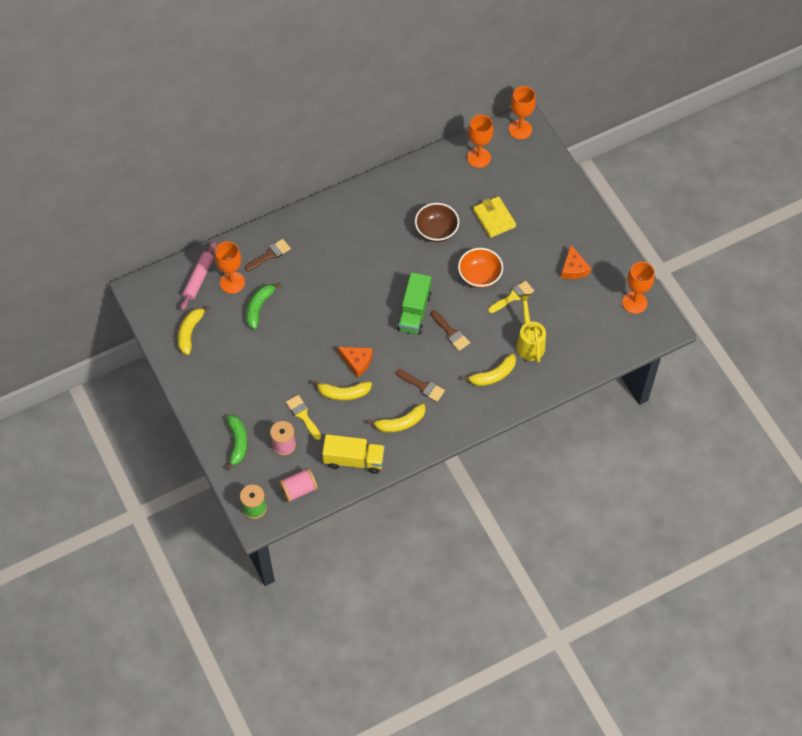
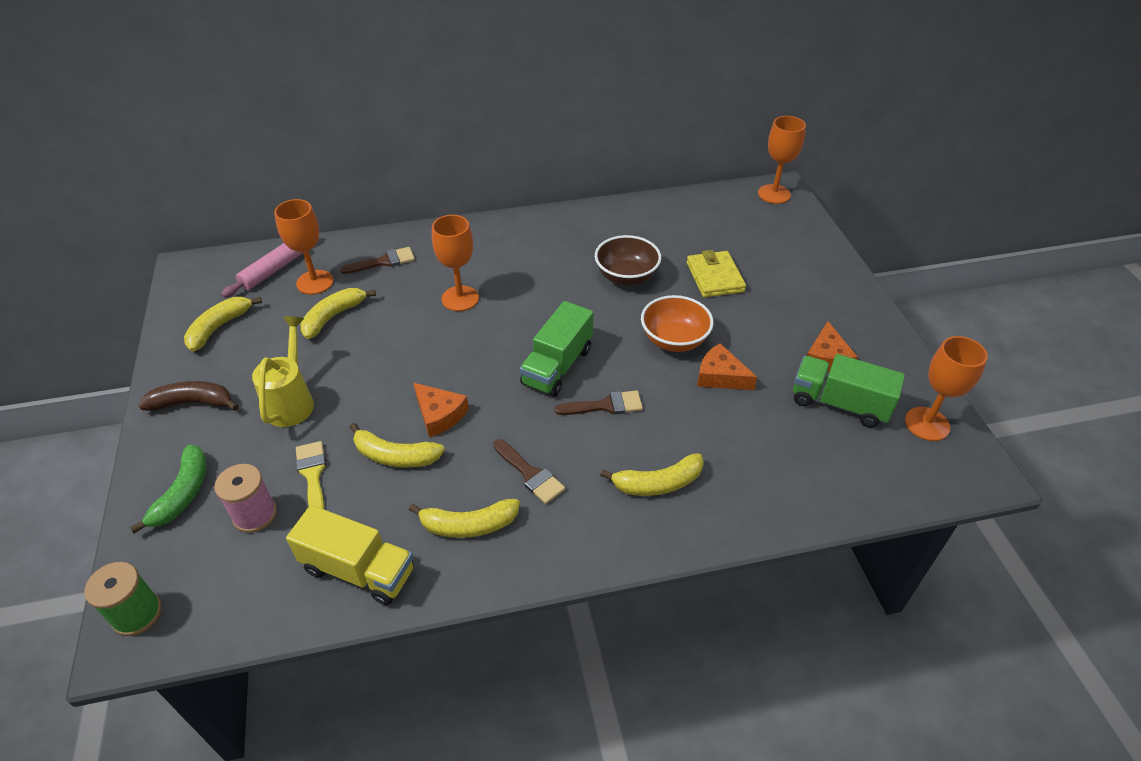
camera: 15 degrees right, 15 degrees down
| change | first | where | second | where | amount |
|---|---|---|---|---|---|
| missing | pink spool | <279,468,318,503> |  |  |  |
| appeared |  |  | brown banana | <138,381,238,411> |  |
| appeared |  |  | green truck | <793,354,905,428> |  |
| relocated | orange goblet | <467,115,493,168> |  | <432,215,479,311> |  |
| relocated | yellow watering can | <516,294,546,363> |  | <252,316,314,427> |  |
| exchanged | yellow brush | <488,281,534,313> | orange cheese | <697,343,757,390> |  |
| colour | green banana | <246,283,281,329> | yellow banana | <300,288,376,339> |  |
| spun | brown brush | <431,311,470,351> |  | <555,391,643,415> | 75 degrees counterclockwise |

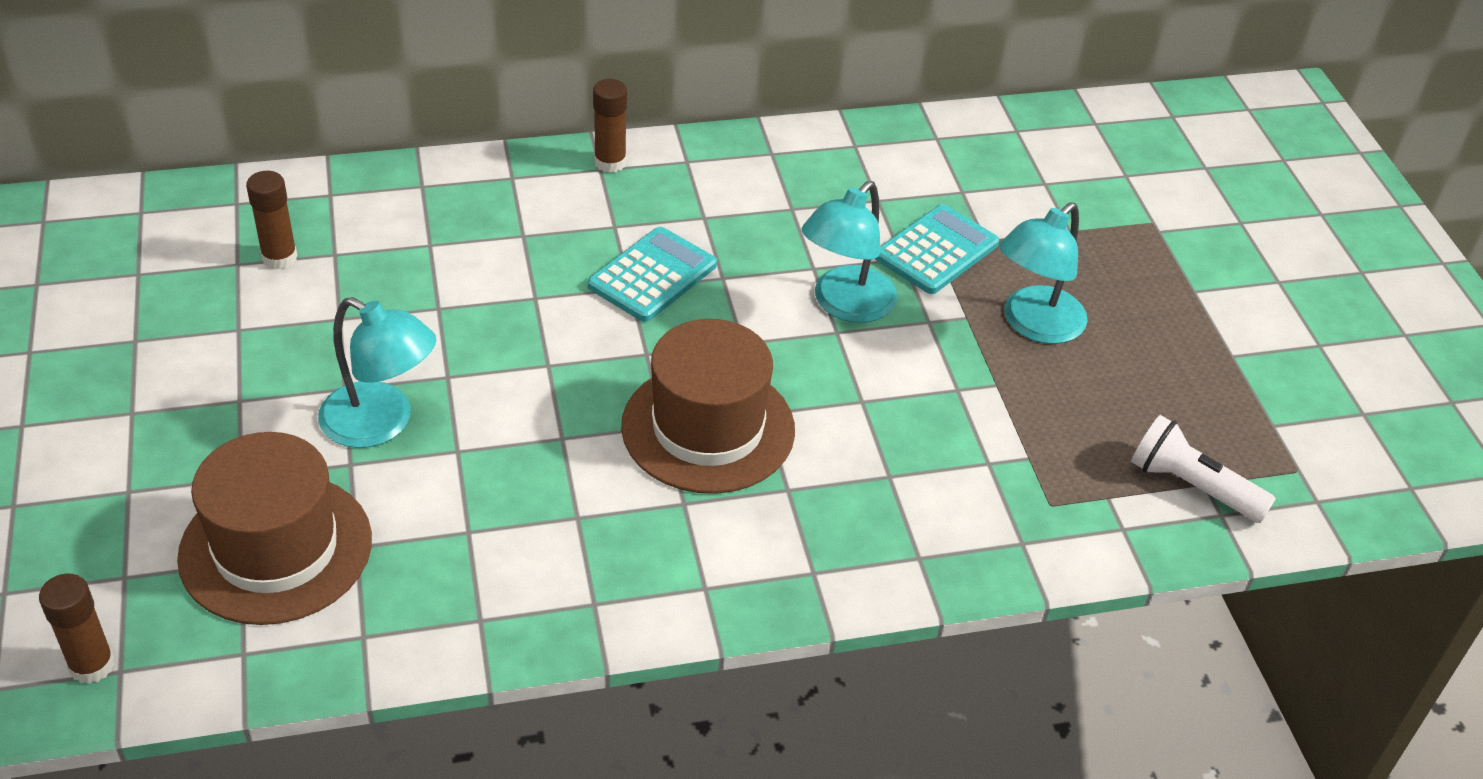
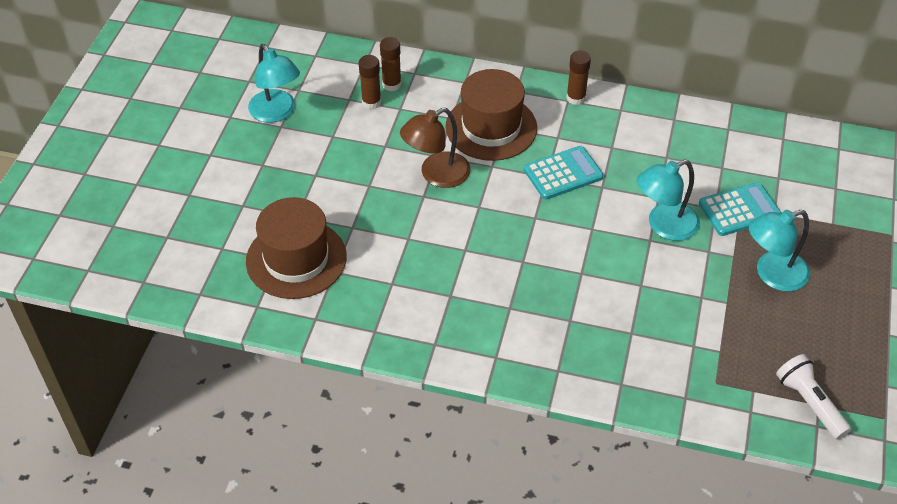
camera: 30 degrees right, 5 degrees up
| change | first | where | second | where | amount |
|---|---|---|---|---|---|
| appeared |  |  | brown lamp | <400,108,471,188> |  |
| relocated | brown glue stick | <39,573,115,684> |  | <380,37,402,91> |  |
| relocated | turquoise lamp | <318,297,436,448> |  | <248,44,300,123> |  |
| relocated | brown hat | <621,319,795,494> |  | <445,69,537,161> |  |

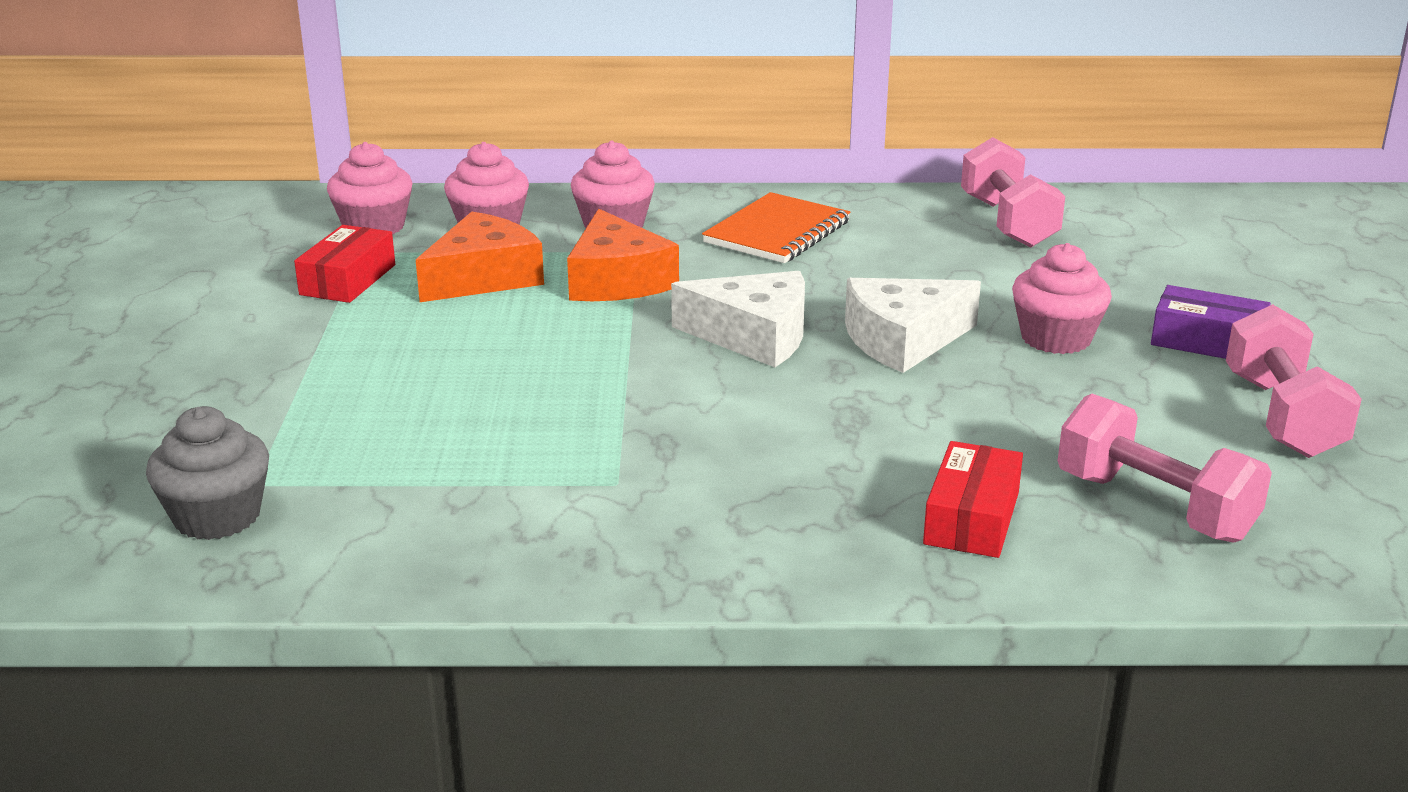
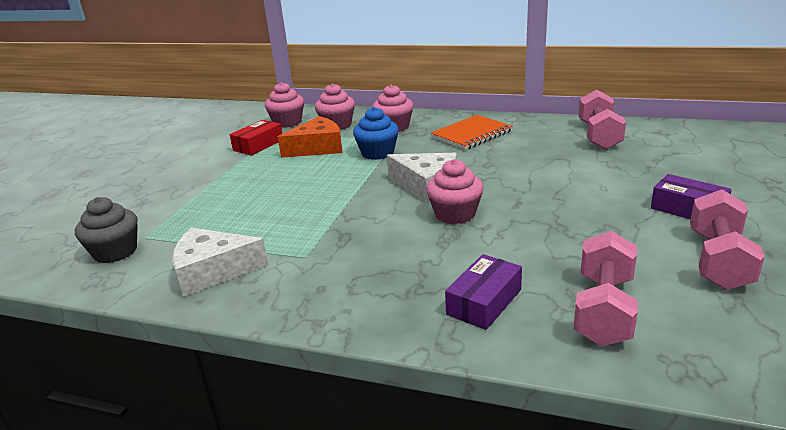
camera: 20 degrees right, 0 degrees up
| change | first | where | second | where | amount |
|---|---|---|---|---|---|
| relocated | white cheese | <845,278,981,373> |  | <172,227,268,297> |  |
| relocated | pink cupcake | <1012,243,1112,354> |  | <426,159,483,224> |  |
| exchanged | orange cheese | <567,209,679,301> | blue cupcake | <353,107,399,160> |  |
| colour | red box | <923,441,1023,558> | purple box | <445,254,522,330> |  |
| spun | pink dumbbell | <1058,394,1272,543> |  | <573,231,638,347> | 45 degrees clockwise |

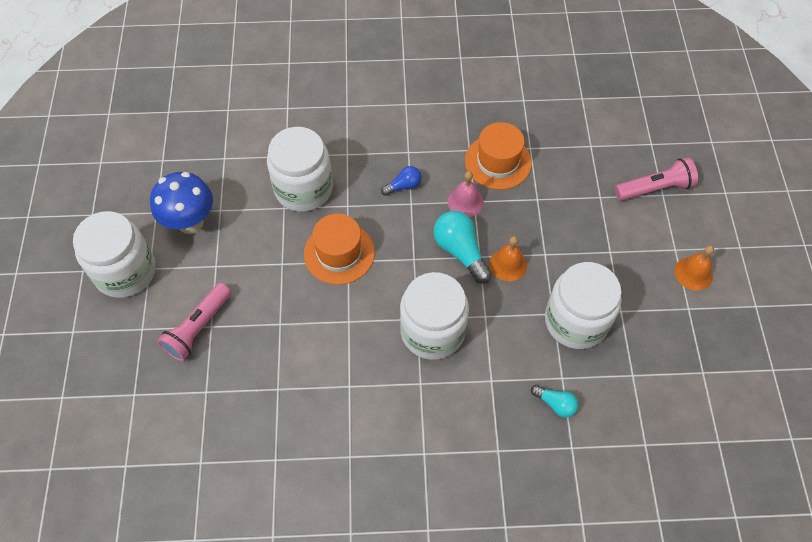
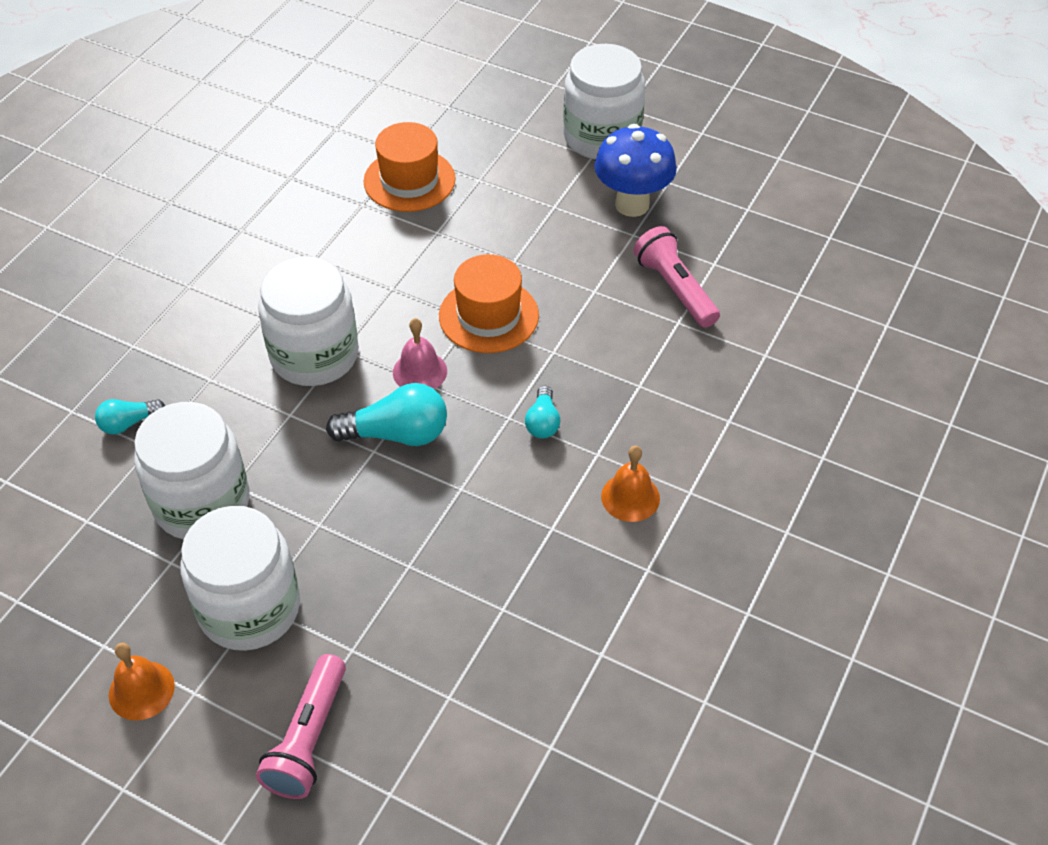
camera: 120 degrees right, 10 degrees down
| change | first | where | second | where | amount |
|---|---|---|---|---|---|
| relocated | pink flashlight | <157,283,231,361> |  | <633,226,720,328> |  |
| relocated | white jar | <267,127,333,212> |  | <180,506,300,651> |  |
| relocated | pink bell | <447,171,484,217> |  | <393,318,447,389> |  |
| relocated | orange hat | <465,122,532,190> |  | <363,122,456,212> |  |
| relocated | orange bell | <489,236,527,281> |  | <601,446,660,522> |  |
| colour | blue light bulb | <381,166,422,196> | turquoise light bulb | <525,386,560,439> |  |

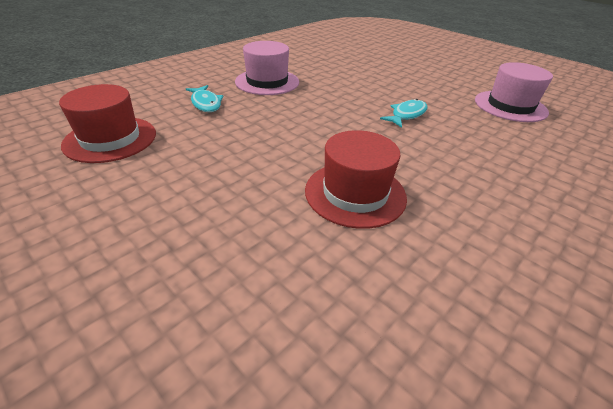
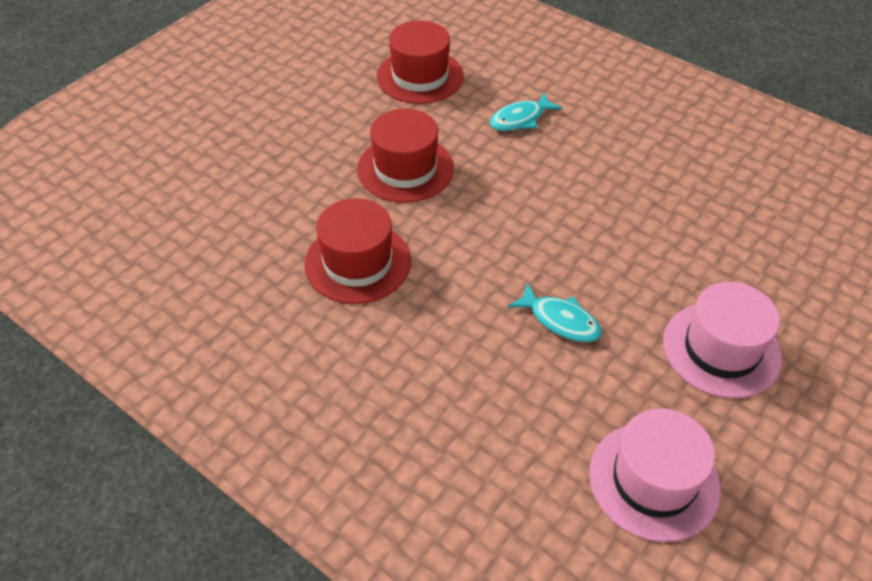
camera: 85 degrees right, 10 degrees up
| change | first | where | second | where | amount |
|---|---|---|---|---|---|
| appeared |  |  | red hat | <357,108,454,203> |  |
| relocated | pink hat | <235,41,299,95> |  | <663,282,782,398> |  |

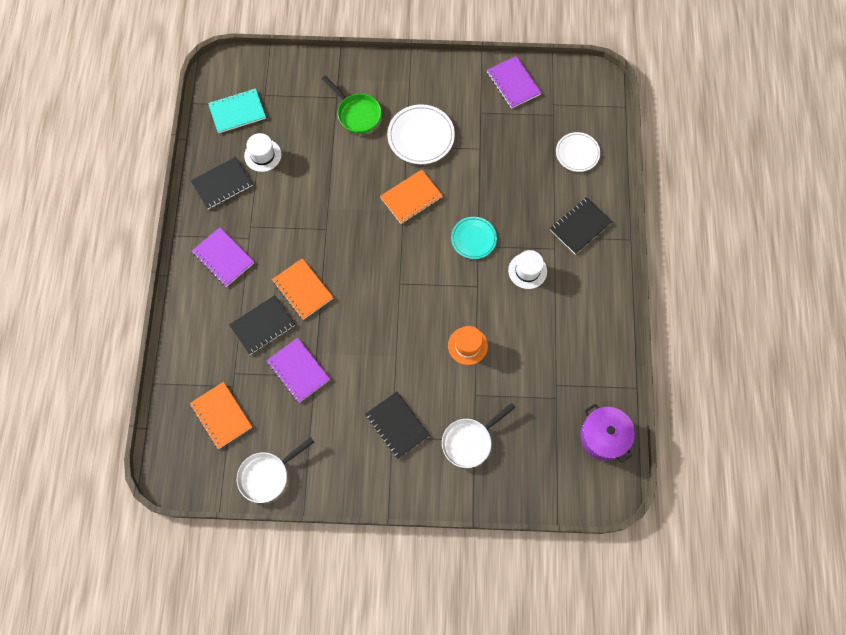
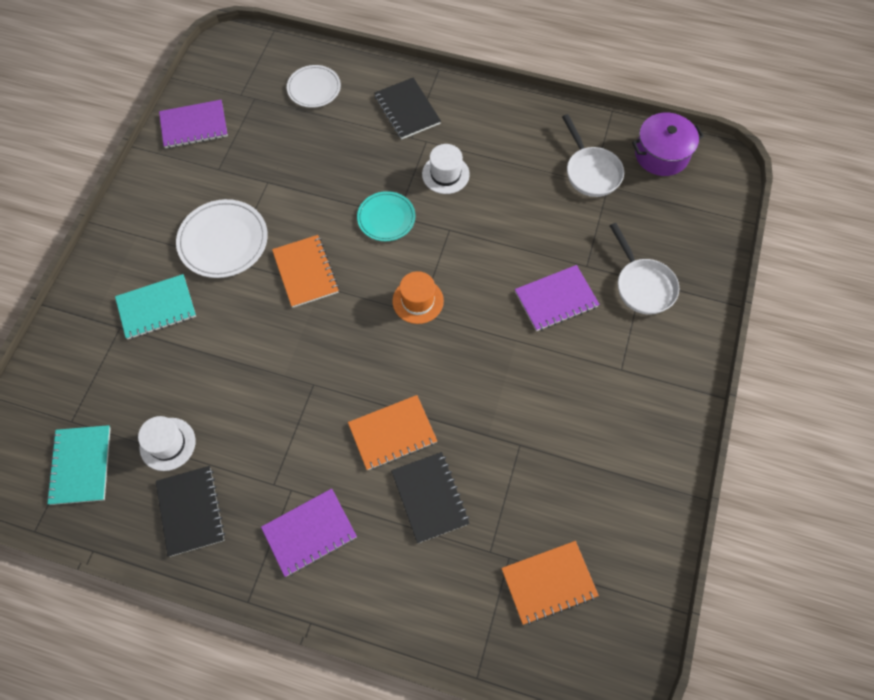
camera: 75 degrees left, 5 degrees down
| change | first | where | second | where | amount |
|---|---|---|---|---|---|
| missing | black notebook | <365,392,430,459> |  |  |  |
| relocated | white pan | <237,437,314,503> |  | <562,114,624,197> |  |
| relocated | purple notebook | <266,338,330,403> |  | <515,265,600,331> |  |
| relocated | orange hat | <448,326,488,365> |  | <392,271,444,324> |  |
| exchanged | green pan | <322,75,381,134> | turquoise notebook | <115,274,196,339> |  |

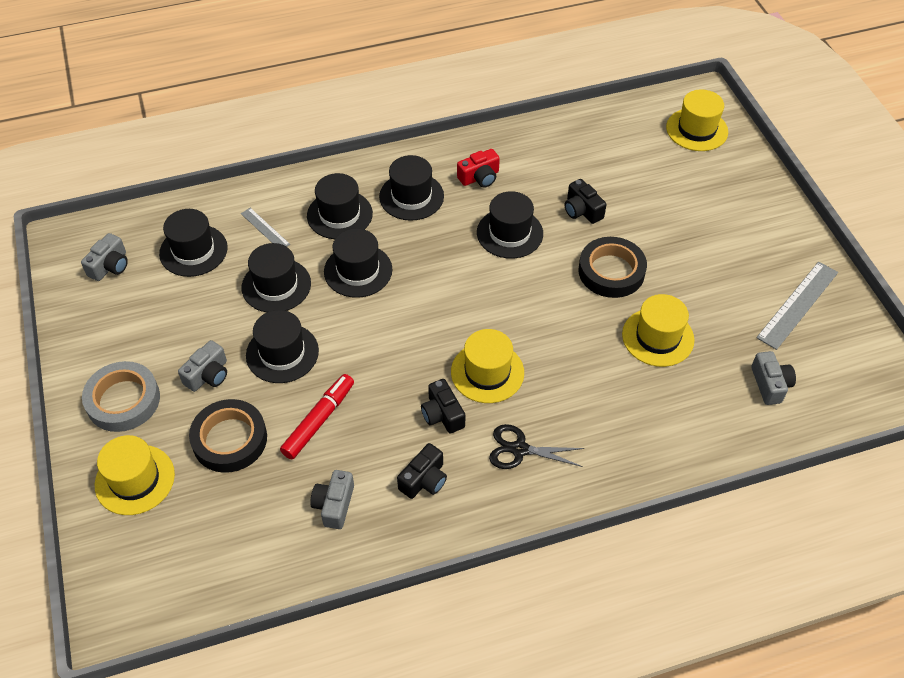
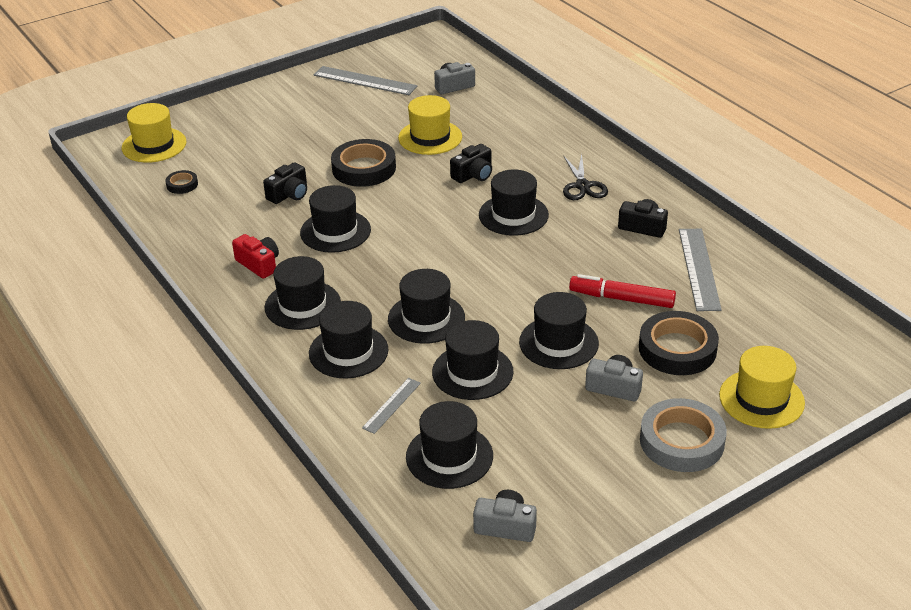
camera: 105 degrees left, 15 degrees down
| change | first | where | second | where | amount |
|---|---|---|---|---|---|
| appeared |  |  | black tape | <165,170,198,194> |  |
| relocated | black camera | <421,379,465,433> |  | <450,144,492,183> |  |
| exchanged | grey camera | <310,470,354,529> | grey ruler | <679,229,722,311> |  |
| colour | yellow hat | <451,329,524,403> | black hat | <479,169,549,236> |  |

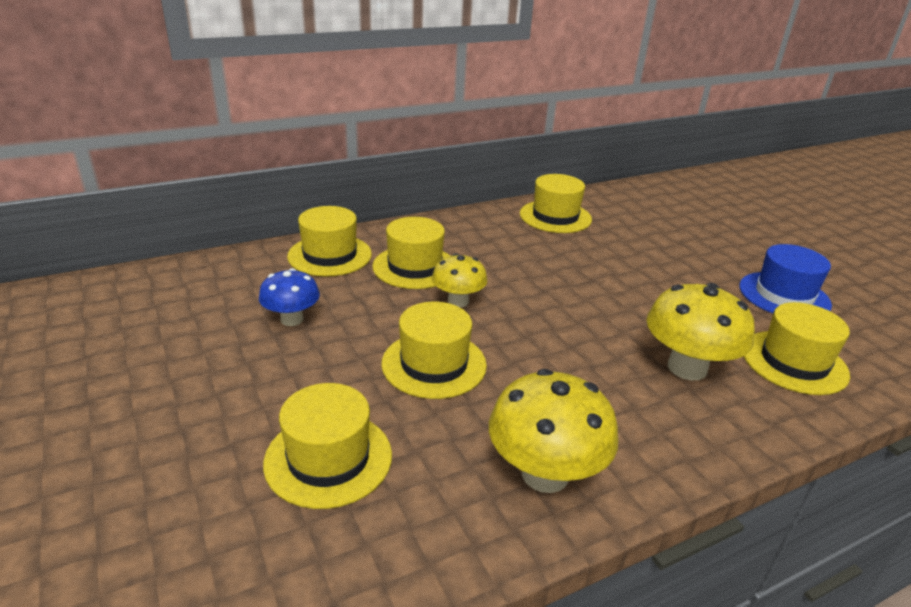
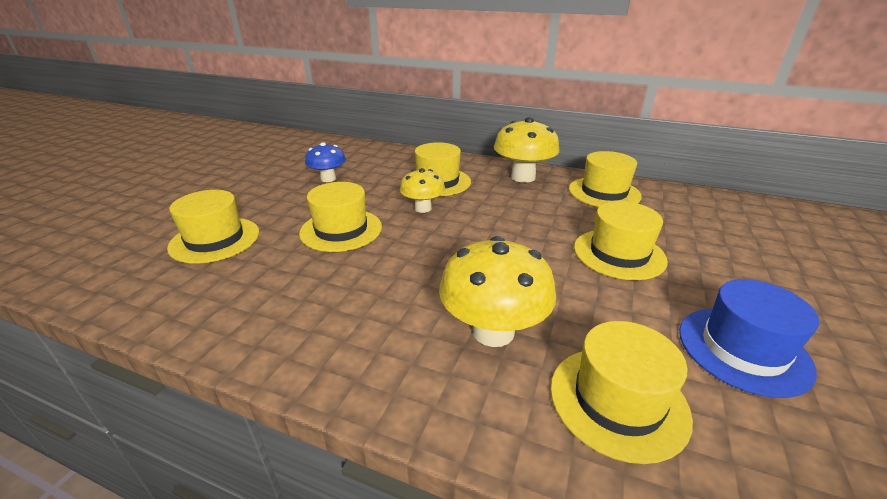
camera: 50 degrees right, 0 degrees up
| change | first | where | second | where | amount |
|---|---|---|---|---|---|
| relocated | yellow hat | <287,206,372,276> |  | <574,201,668,280> |  |
| relocated | yellow mushroom | <489,369,618,493> |  | <494,117,560,183> |  |

